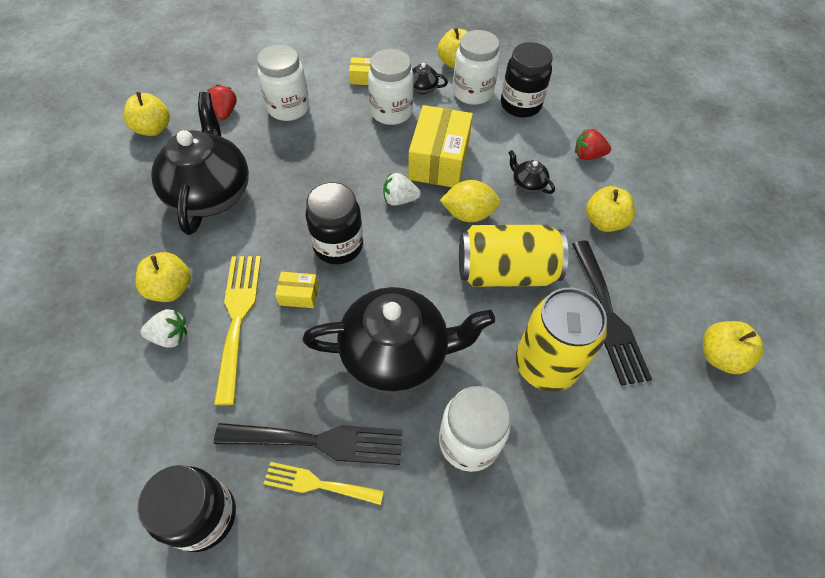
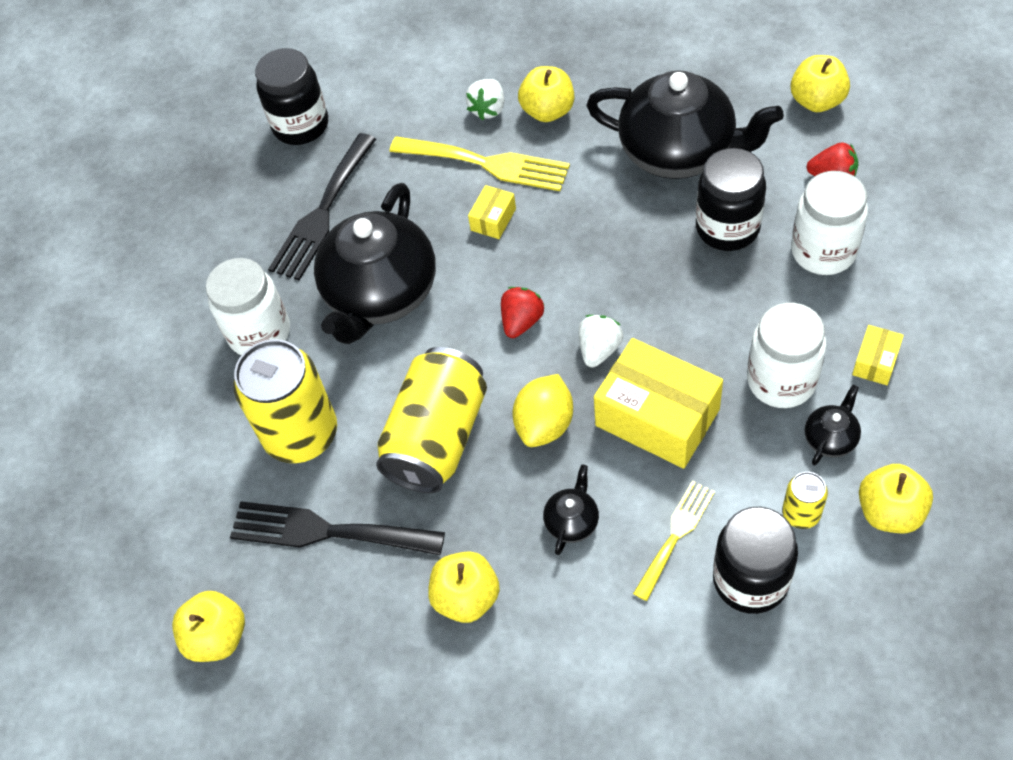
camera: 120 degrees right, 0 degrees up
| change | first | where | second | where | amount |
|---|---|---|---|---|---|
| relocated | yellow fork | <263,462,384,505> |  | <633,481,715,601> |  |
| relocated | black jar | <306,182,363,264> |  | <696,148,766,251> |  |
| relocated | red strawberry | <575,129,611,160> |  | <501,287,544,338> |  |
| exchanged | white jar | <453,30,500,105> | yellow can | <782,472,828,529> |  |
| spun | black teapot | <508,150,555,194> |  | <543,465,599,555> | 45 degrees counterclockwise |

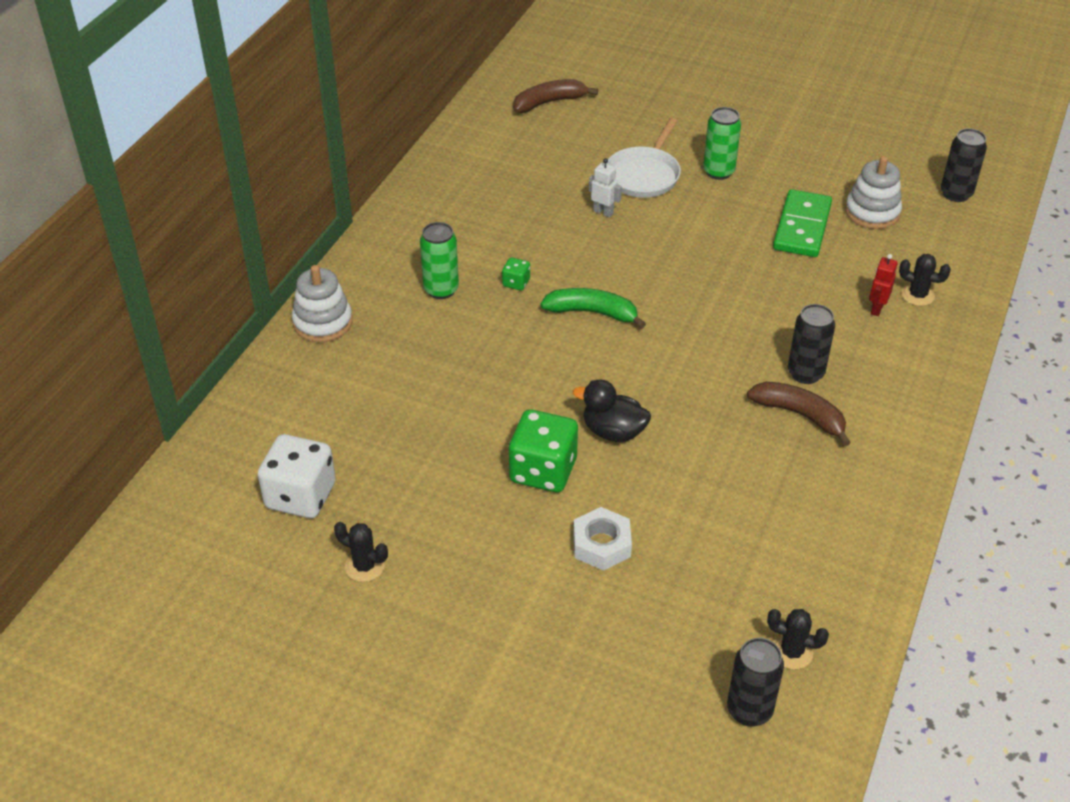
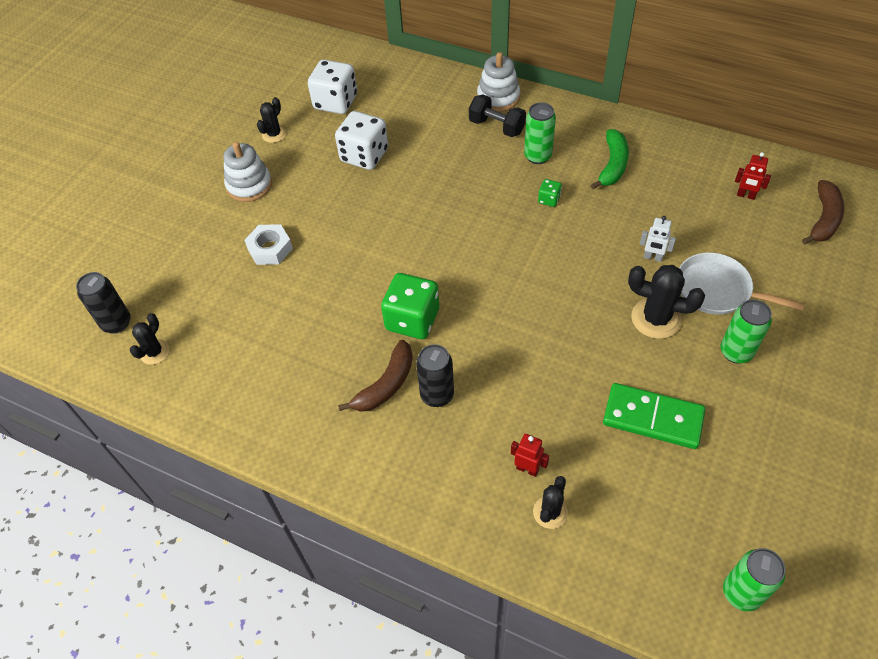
camera: 95 degrees right, 10 degrees up
| change | first | where | second | where | amount |
|---|---|---|---|---|---|
| missing | black duck | <573,379,651,442> |  |  |  |
| appeared |  |  | white dice | <335,111,388,170> |  |
| appeared |  |  | black dumbbell | <469,95,526,137> |  |
| appeared |  |  | black cactus | <628,265,705,339> |  |
| appeared |  |  | red robot | <735,152,771,200> |  |
| relocated | green dice | <509,409,578,492> |  | <381,273,439,339> |  |
| relocated | green banana | <540,288,646,329> |  | <591,129,629,190> |  |
| relocated | white stacking toy | <845,156,902,229> |  | <223,142,272,202> |  |
| colour | black can | <941,129,987,202> | green can | <723,548,785,611> |  |
| spun | brown banana | <513,79,598,113> |  | <802,180,844,245> | 45 degrees clockwise |
| spun | white robot | <589,158,622,218> |  | <640,216,676,262> | 75 degrees clockwise |

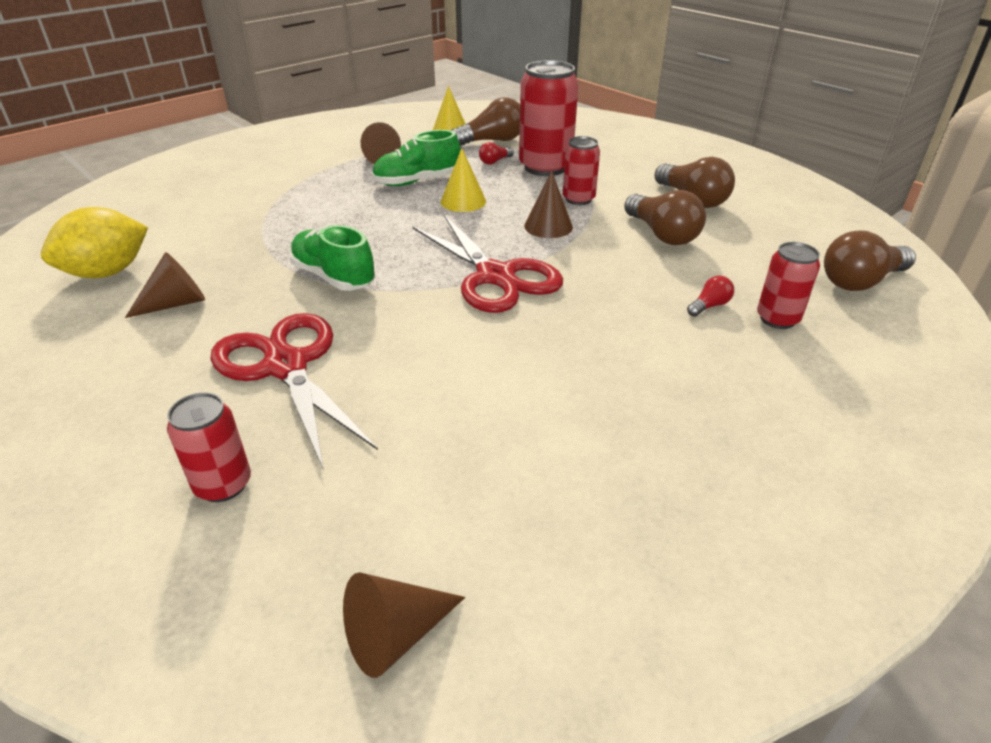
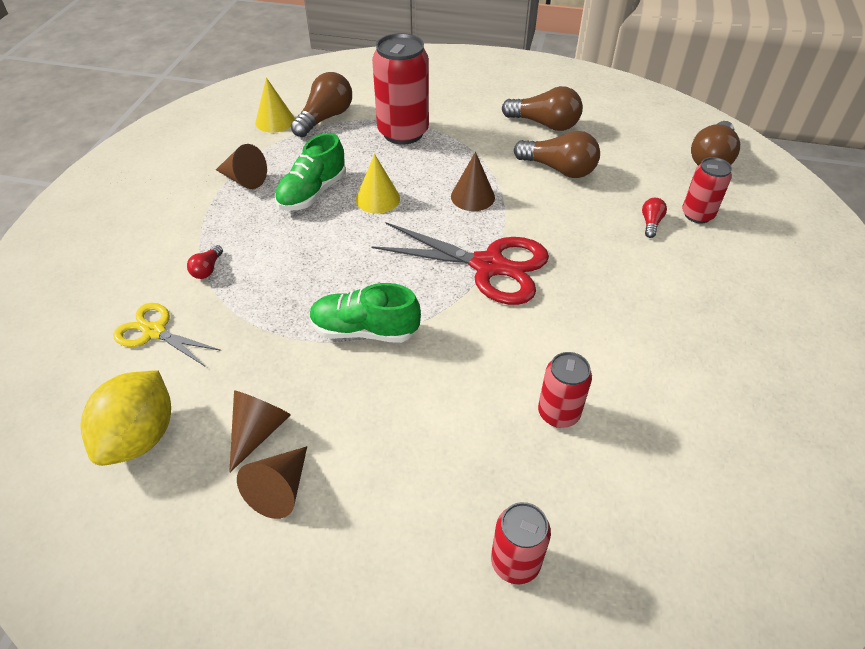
camera: 35 degrees left, 10 degrees up
| change | first | where | second | where | amount |
|---|---|---|---|---|---|
| missing | red scissors | <210,313,378,470> |  |  |  |
| appeared |  |  | yellow scissors | <113,303,222,366> |  |
| relocated | brown cone | <343,572,465,678> |  | <237,446,307,519> |  |
| relocated | red light bulb | <479,142,514,164> |  | <187,245,223,279> |  |
| relocated | red can | <563,136,600,205> |  | <538,352,592,428> |  |

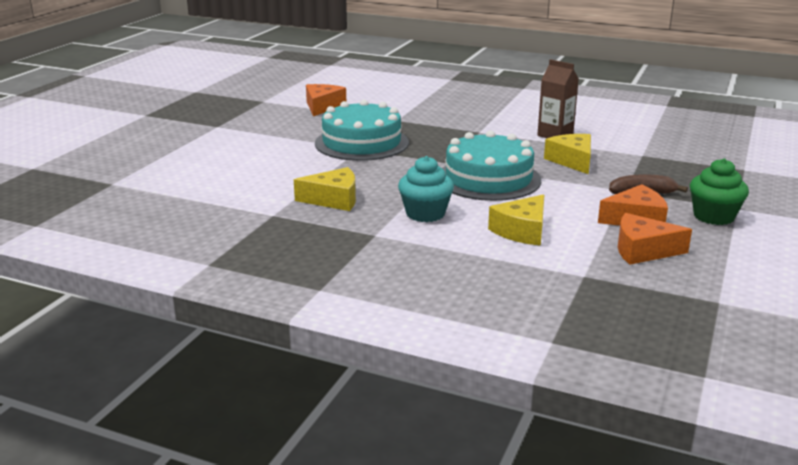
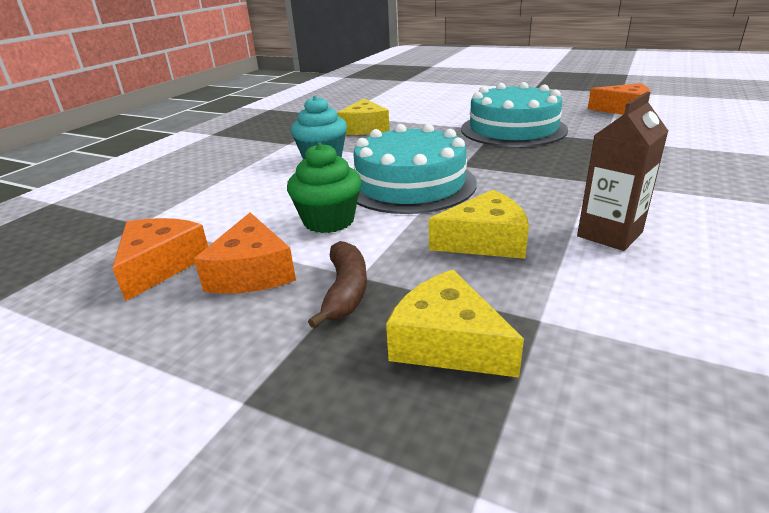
camera: 95 degrees right, 5 degrees up
| change | first | where | second | where | amount |
|---|---|---|---|---|---|
| relocated | yellow cheese | <488,194,544,246> |  | <386,270,524,378> |  |
| relocated | green cupcake | <690,158,749,225> |  | <287,143,362,233> |  |

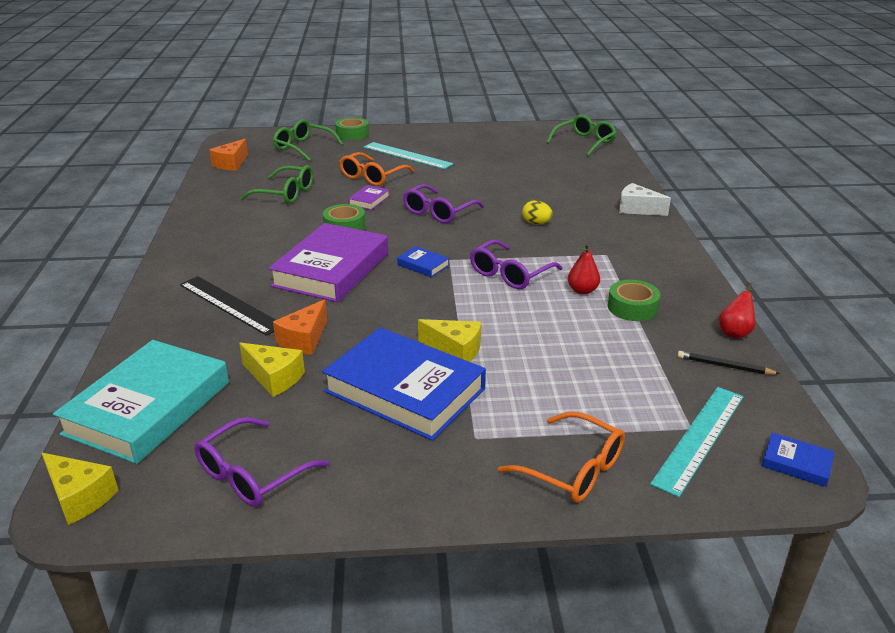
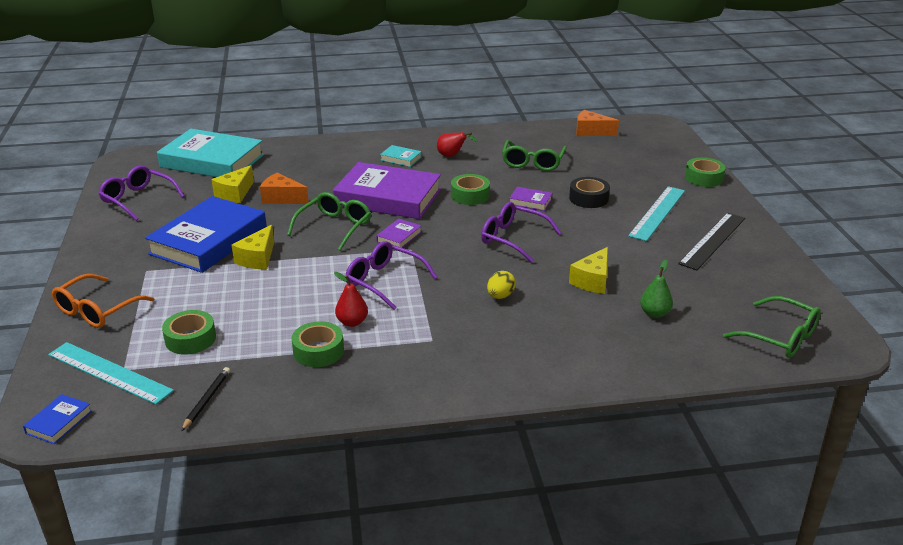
camera: 85 degrees right, 0 degrees up
| change | first | where | second | where | amount |
|---|---|---|---|---|---|
| missing | white cheese | <619,183,671,216> |  |  |  |
| appeared |  |  | green tape | <162,310,216,355> |  |
| appeared |  |  | turquoise book | <380,145,422,167> |  |
| appeared |  |  | green pear | <640,260,673,318> |  |
| relocated | yellow cheese | <42,453,118,525> |  | <569,247,608,294> |  |
| relocated | black ruler | <180,276,276,336> |  | <678,213,745,270> |  |
| relocated | green glasses | <273,119,344,161> |  | <287,192,371,251> |  |
| relocated | red pear | <719,283,755,339> |  | <437,132,478,157> |  |
| exchanged | orange glasses | <339,152,414,186> | black tape | <569,177,610,208> |  |
| colour | blue book | <397,246,449,277> | purple book | <376,219,422,248> |  |

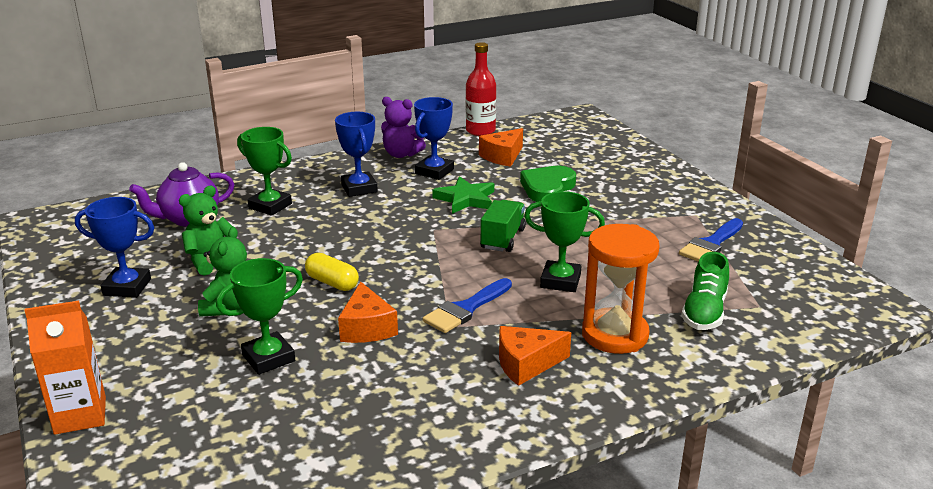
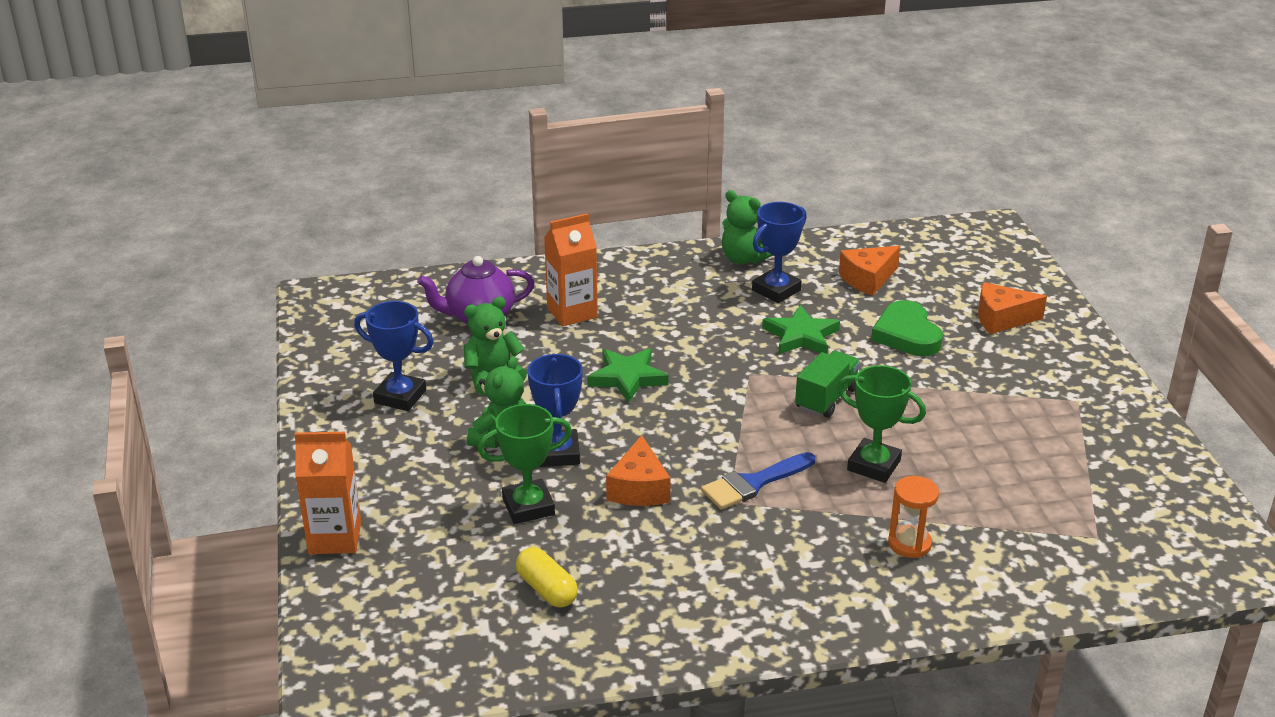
camera: 15 degrees right, 5 degrees up
| change | first | where | second | where | amount |
|---|---|---|---|---|---|
| missing | red bottle | <466,42,496,136> |  |  |  |
| missing | blue brush | <679,218,743,262> |  |  |  |
| missing | green shoe | <681,252,729,330> |  |  |  |
| appeared |  |  | green star | <587,348,669,403> |  |
| relocated | yellow capsule | <305,253,359,291> |  | <516,547,578,607> |  |
| relocated | blue trophy | <335,112,378,197> |  | <527,353,583,467> |  |
| relocated | orange cheese | <499,326,571,386> |  | <978,282,1047,334> |  |
| exchanged | green trophy | <237,127,292,216> | orange carton | <544,213,598,326> |  |
| colour | purple teddy bear | <381,97,426,158> | green teddy bear | <722,190,773,264> |  |
| spun | green heart | <520,166,576,202> |  | <871,300,943,356> | 60 degrees counterclockwise |
| size | orange hourglass | <582,224,660,354> |  | <888,476,939,558> | x0.57 |

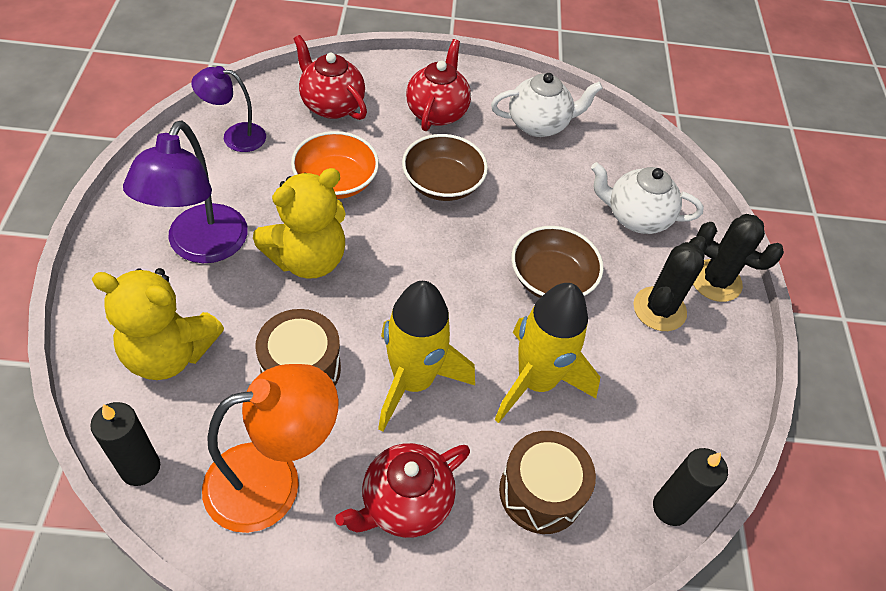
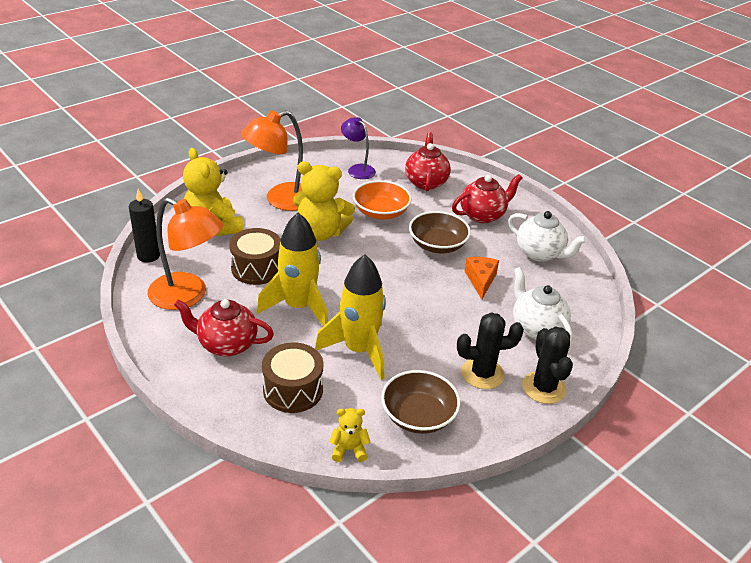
camera: 50 degrees right, 15 degrees down
| change | first | where | second | where | amount |
|---|---|---|---|---|---|
| appeared |  |  | orange cheese | <465,257,499,299> |  |
| relocated | brown bowl | <511,226,604,298> |  | <381,370,460,434> |  |
| exchanged | black candle | <653,448,728,526> | yellow teddy bear | <329,408,371,462> |  |
| colour | purple lamp | <123,121,248,263> | orange lamp | <241,110,303,211> |  |

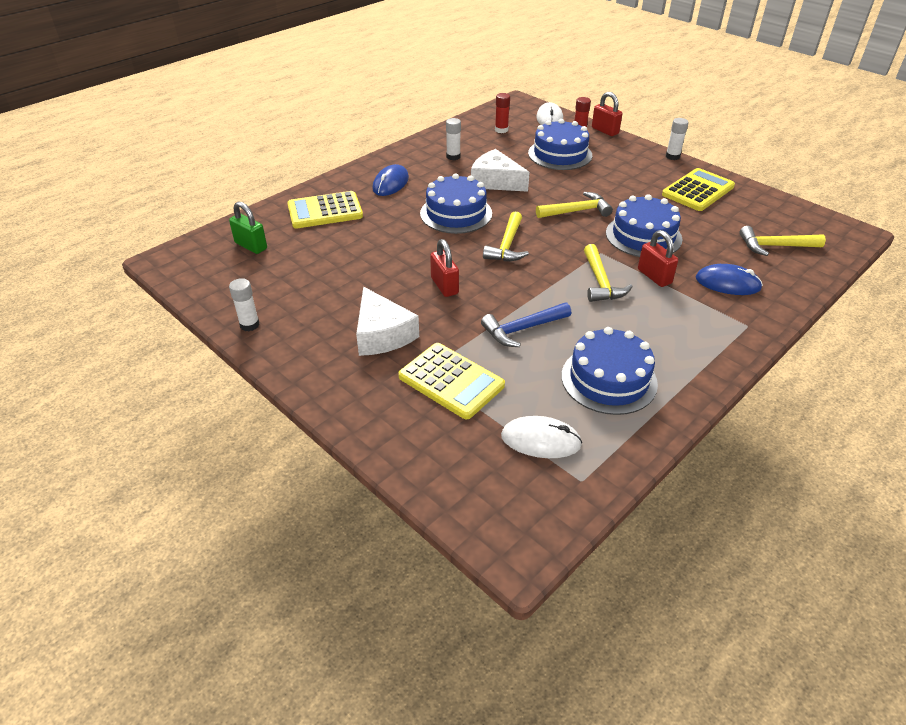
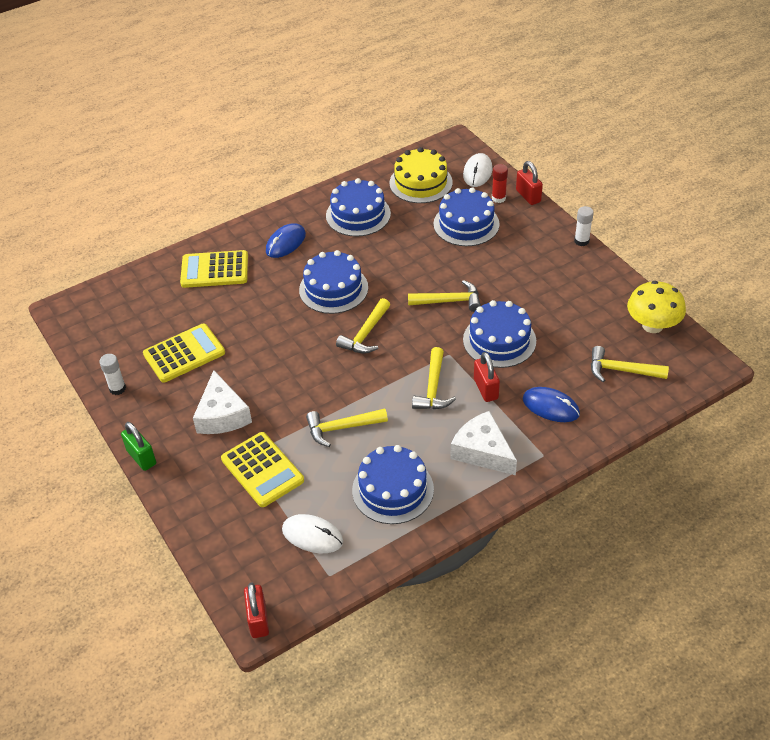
camera: 15 degrees right, 5 degrees up
| change | first | where | second | where | amount |
|---|---|---|---|---|---|
| appeared |  |  | yellow mushroom | <627,281,686,333> |  |
| relocated | green padlock | <229,201,267,254> |  | <121,422,156,471> |  |
| relocated | red padlock | <430,239,459,297> |  | <244,583,269,638> |  |
| relocated | white cheese | <471,149,530,192> |  | <451,411,517,475> |  |
| relocated | yellow calculator | <662,168,735,211> |  | <143,323,225,383> |  |
| exchanged | white glue stick | <446,118,461,160> | blue cake | <326,178,391,237> |  |
| exchanged | red glue stick | <495,93,510,133> | yellow cake | <389,147,453,203> |  |
| colour | blue hammer | <481,302,571,347> | yellow hammer | <306,409,388,447> |  |

